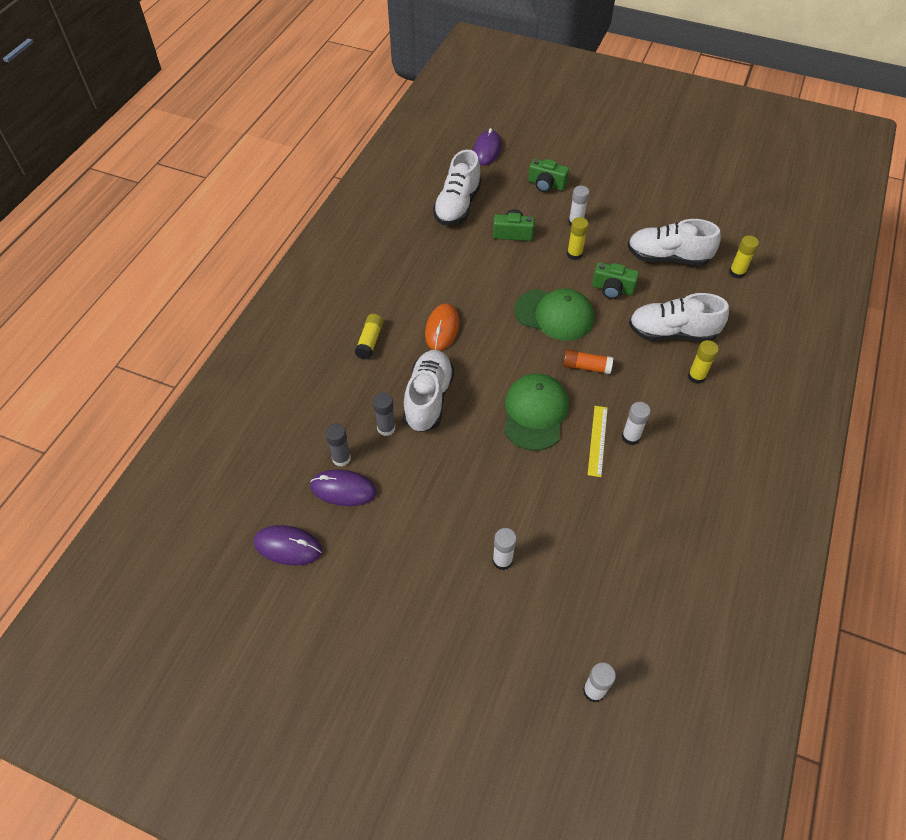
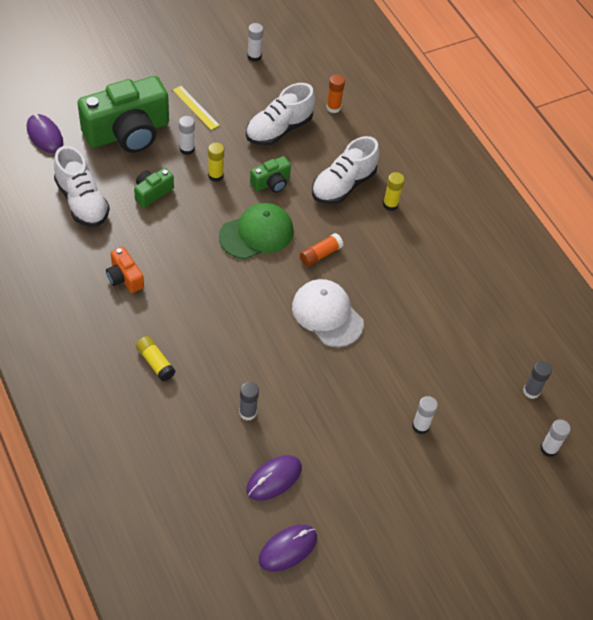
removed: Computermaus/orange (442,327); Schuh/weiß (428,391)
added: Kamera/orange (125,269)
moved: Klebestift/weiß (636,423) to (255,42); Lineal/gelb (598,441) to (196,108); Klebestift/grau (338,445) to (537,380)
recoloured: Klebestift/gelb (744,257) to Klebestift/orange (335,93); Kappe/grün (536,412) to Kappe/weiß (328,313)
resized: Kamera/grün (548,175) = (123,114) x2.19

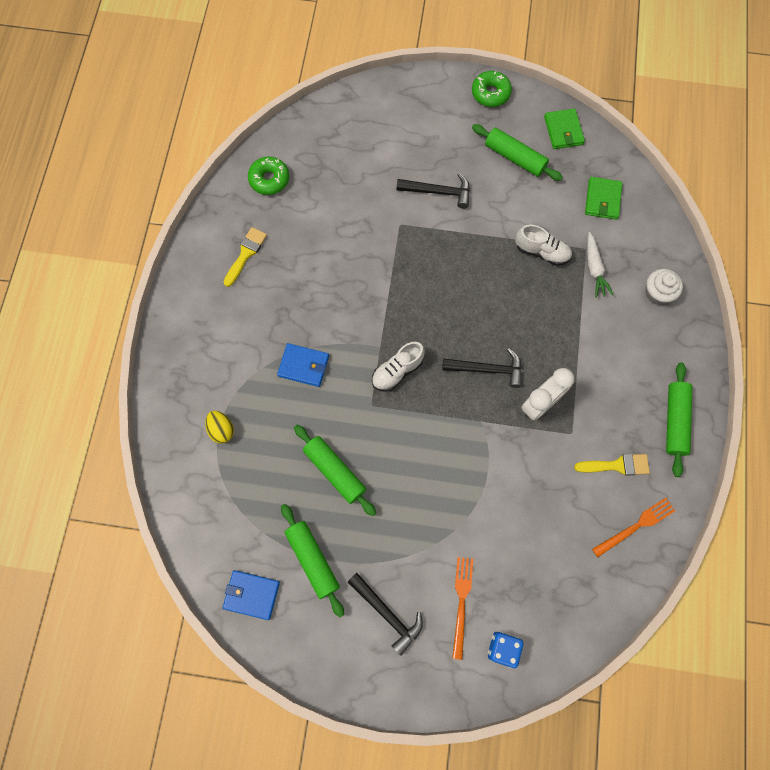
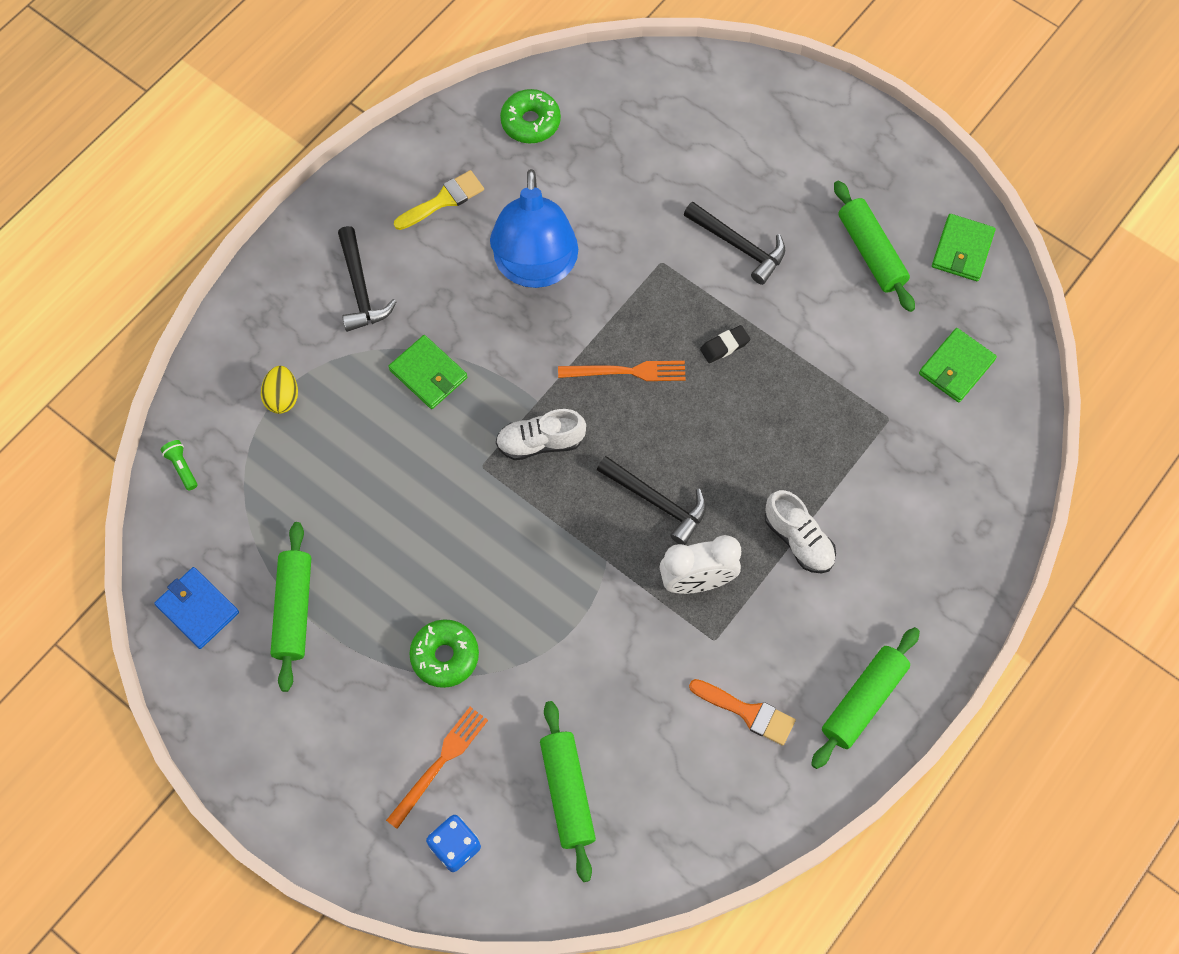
removed: Karotte/weiß (600,265); Muffin/weiß (664,287)
added: Lampe/blau (534,228); Radiergummi/schwarz (725,344); Taschenlampe/grün (179,465)
moved: Donut/grün (492,89) to (444,653); Schuh/weiß (543,245) to (800,531); Nudelholz/grün (335,470) to (568,791); Gabel/orange (633,527) to (622,371); Hammer/schwarz (385,614) to (367,279)
recoloured: Geldbörse/blau (303,365) to Geldbörse/grün (427,372); Pinsel/gelb (612,465) to Pinsel/orange (742,712)

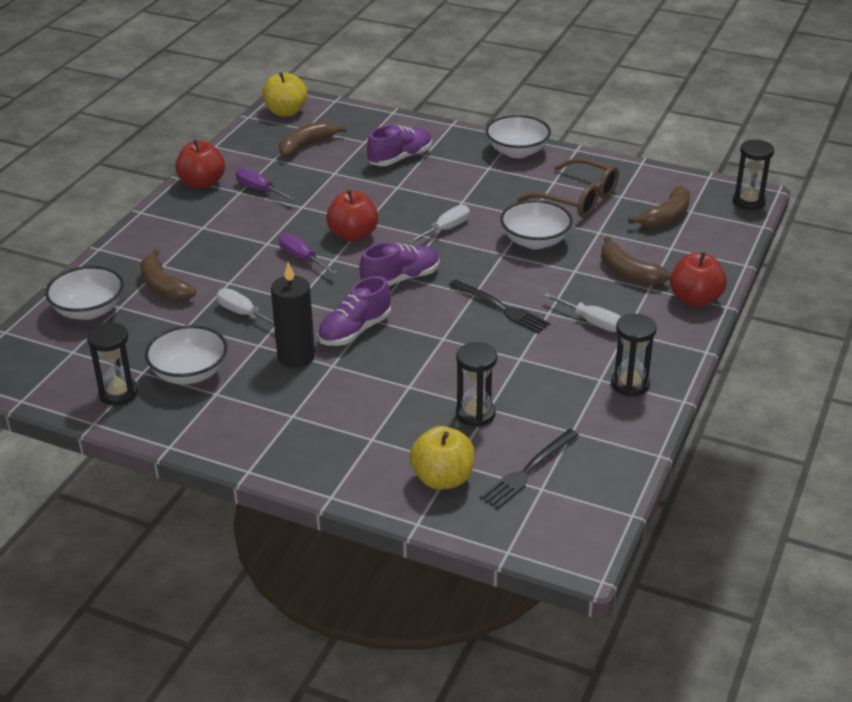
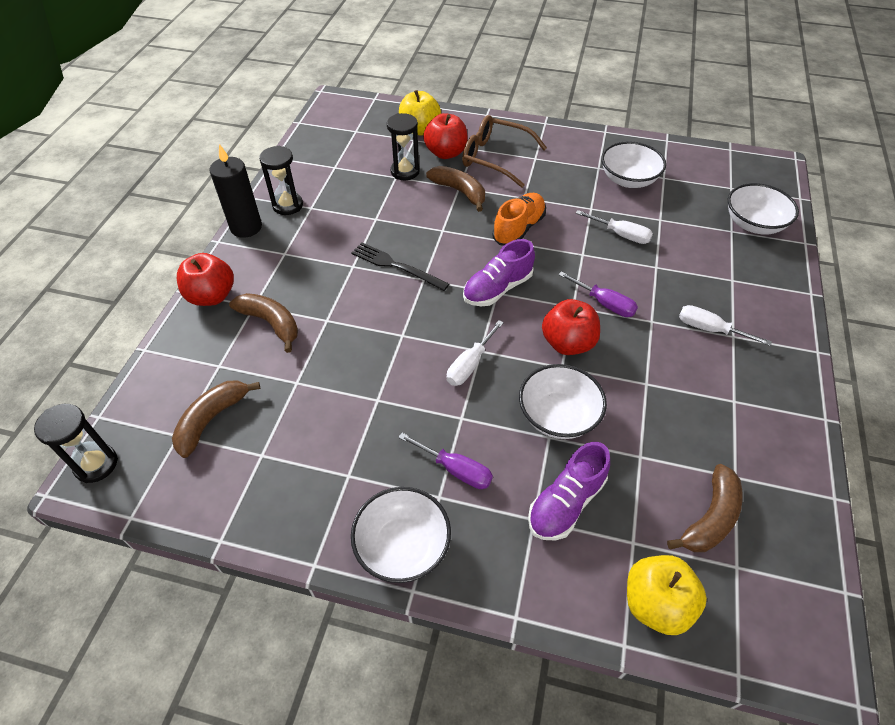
removed: Sanduhr/schwarz (112,363); Gabel/schwarz (529,469)
moved: Apfel/gelb (284,94) to (667,595); Apfel/rot (200,164) to (445,136); Brille/braun (568,187) to (504,151); Schraubenzieher/lila (266,184) to (445,461); Schüssel/weiß (536,224) to (563,401); Banane/braun (168,275) to (455,189); Kerze/schwarz (293,315) to (236,191); Schraubenzieher/weiß (582,312) to (725,325)
recoloured: Schuh/lila (354,311) to Schuh/orange (519,219)

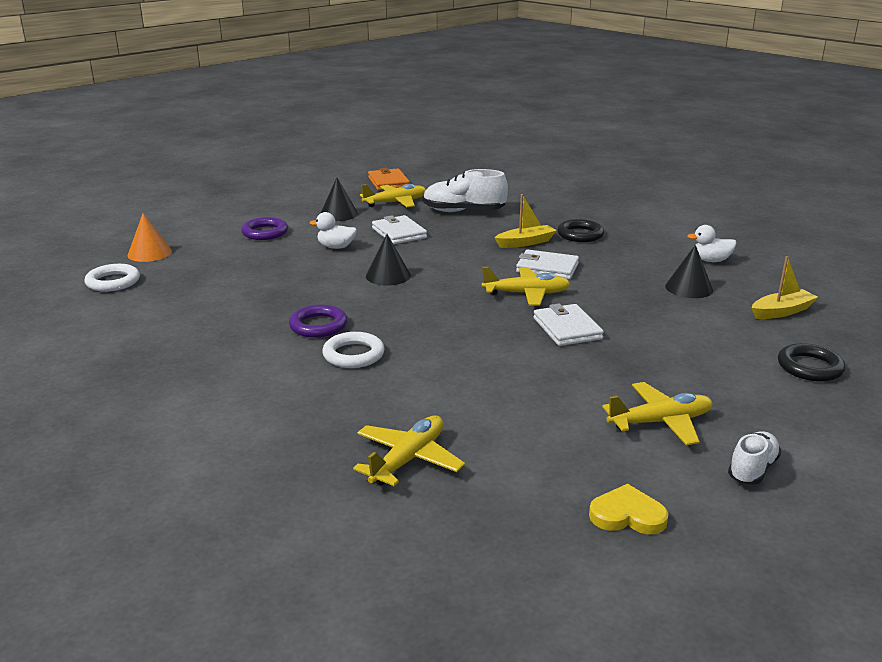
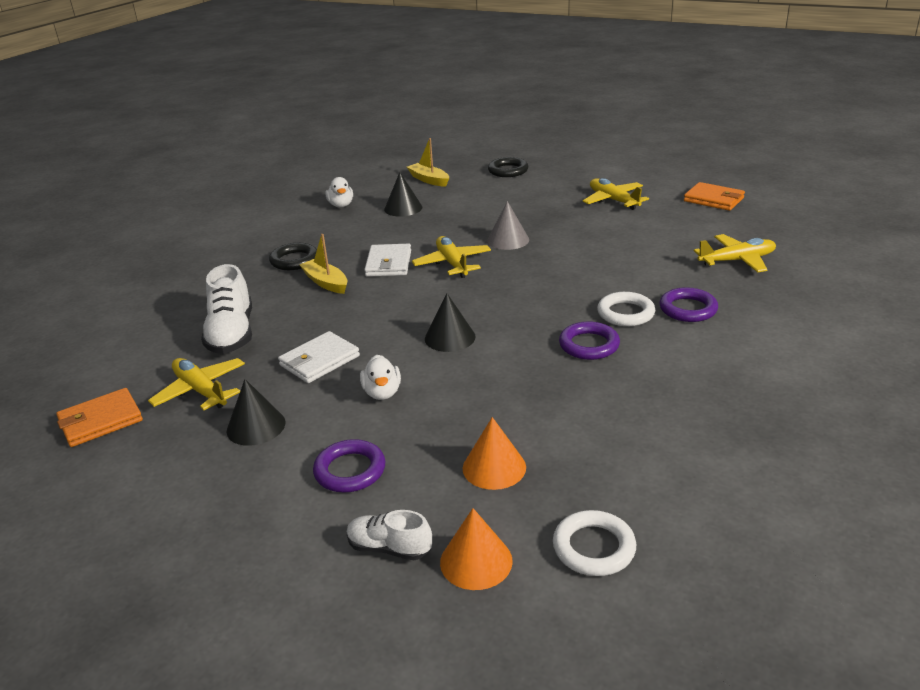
added: Ring/lila (688,304); Kegel/orange (494,453)
moved: Schuh/weiß (754,458) to (389,535)
replaced: Geldbörse/weiß (568,324) to Kegel/grau (508,225); Herz/gelb (629,509) to Geldbörse/orange (714,196)
turned: Flugzeug/gelb (409,450) = (735,253) 150 degrees clockwise

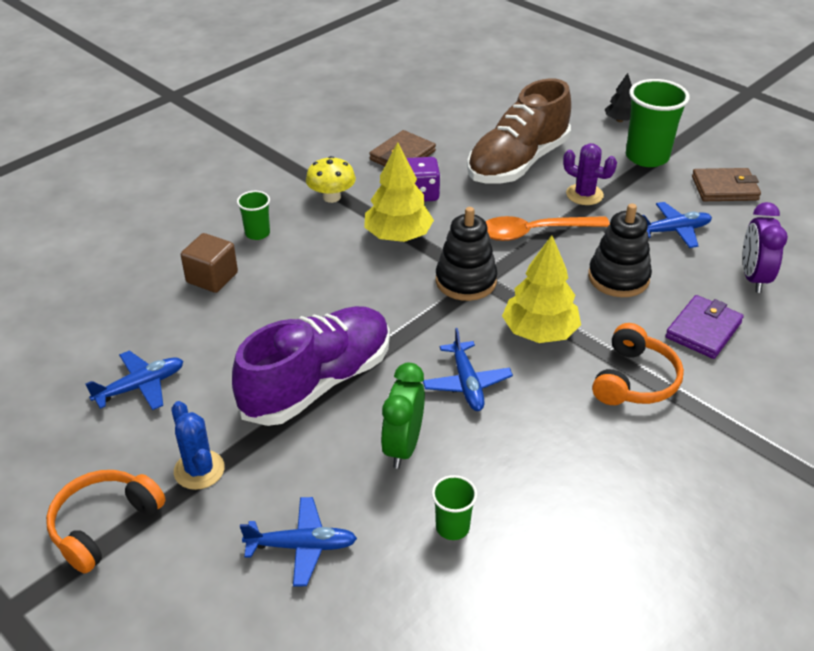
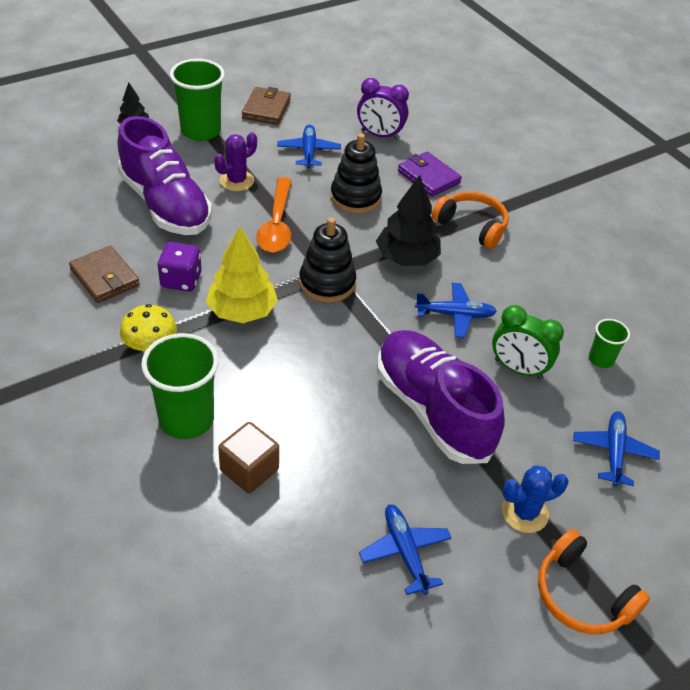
recoloured: Schuh/braun (519,131) to Schuh/lila (165,175); Baum/gelb (541,289) to Baum/schwarz (408,220)
resized: Becher/grün (253,215) = (180,386) x1.92

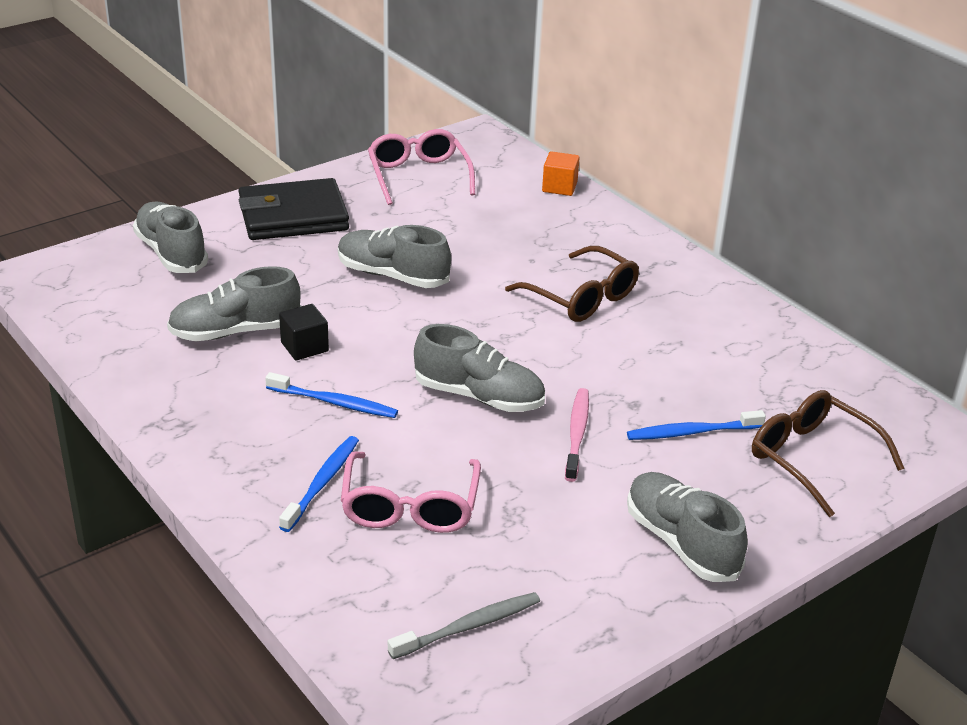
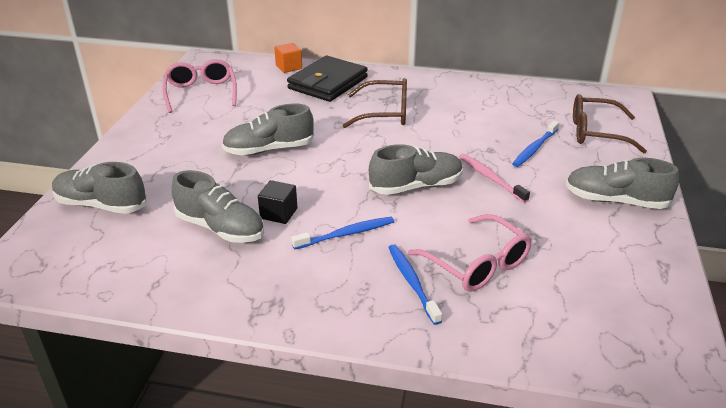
removed: Zahnbürste/grau (464,625)
moved: Geldbörse/schwarz (293,209) to (327,79)
turned: Brille/rosa (421,167) = (199,86) 45 degrees clockwise; Schuh/grau (234,303) = (217,206) 90 degrees counterclockwise

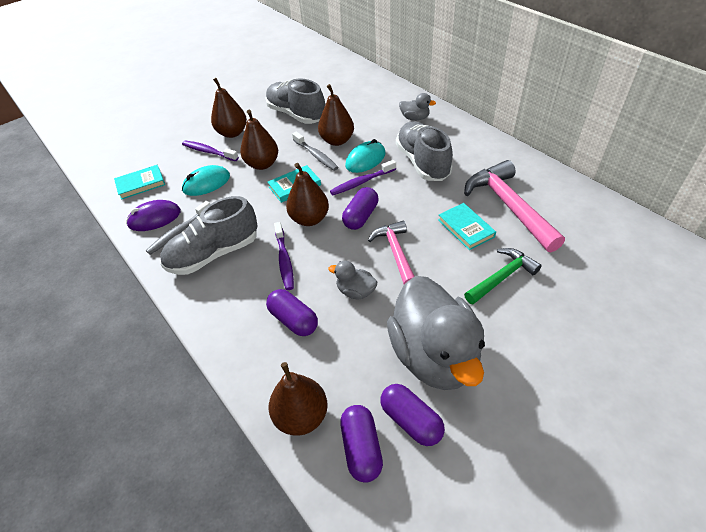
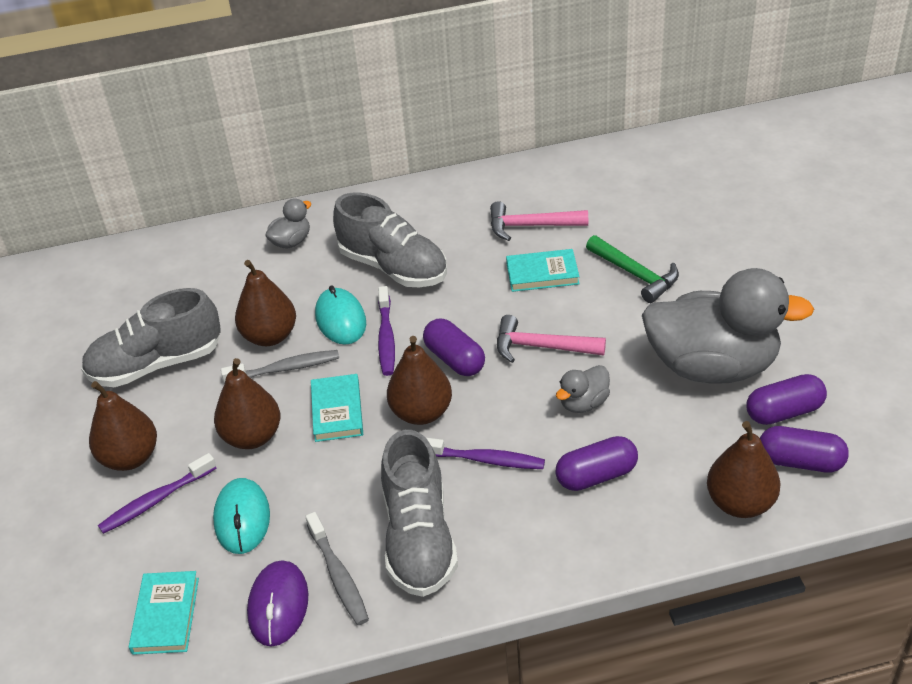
turned: Schuh/grau (424,151) = (390,239) 150 degrees counterclockwise; Hammer/grün (503,276) = (632,269) 150 degrees clockwise
resized: Hammer/rosa (514,206) = (539,221) x0.62

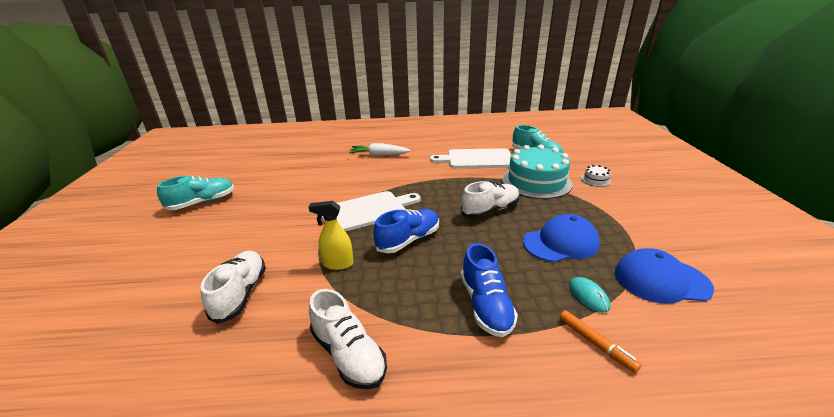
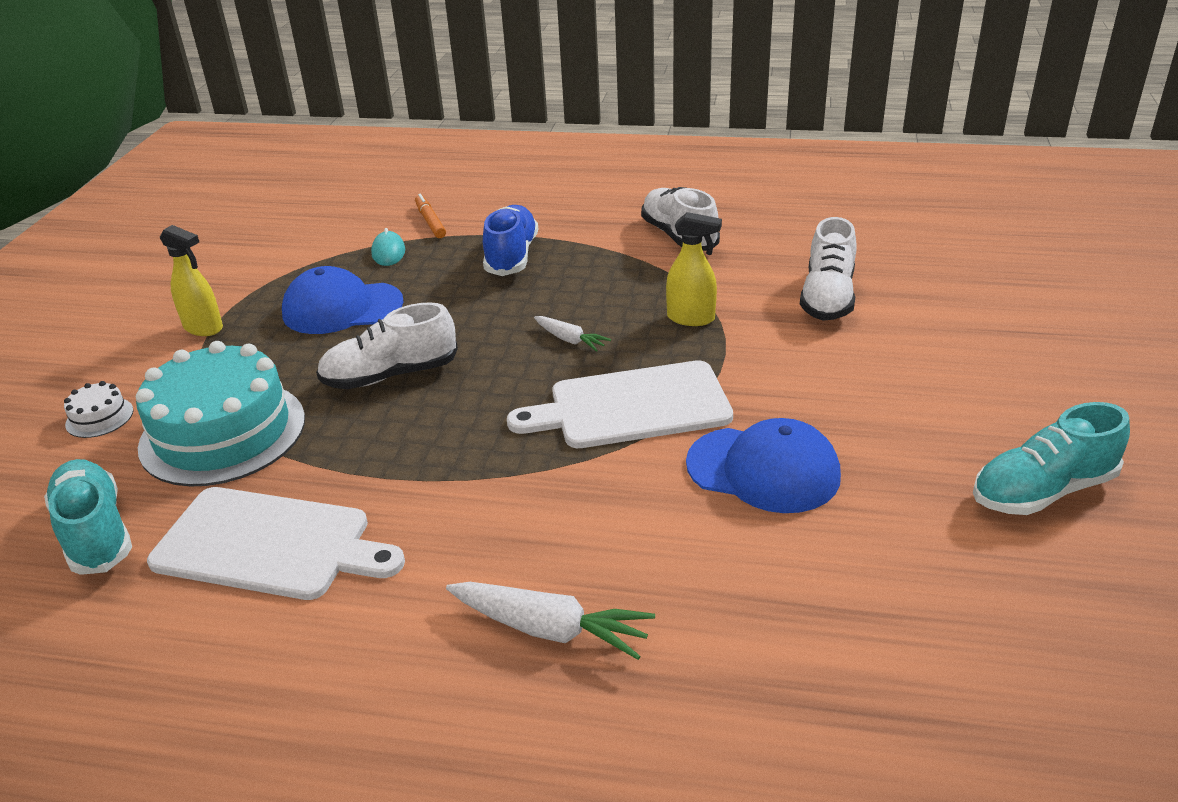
added: Sprühflasche/gelb (191,280)
moved: Kappe/blau (664,276) to (763,465)
replaced: Schuh/blau (406,231) to Karotte/weiß (572,334)

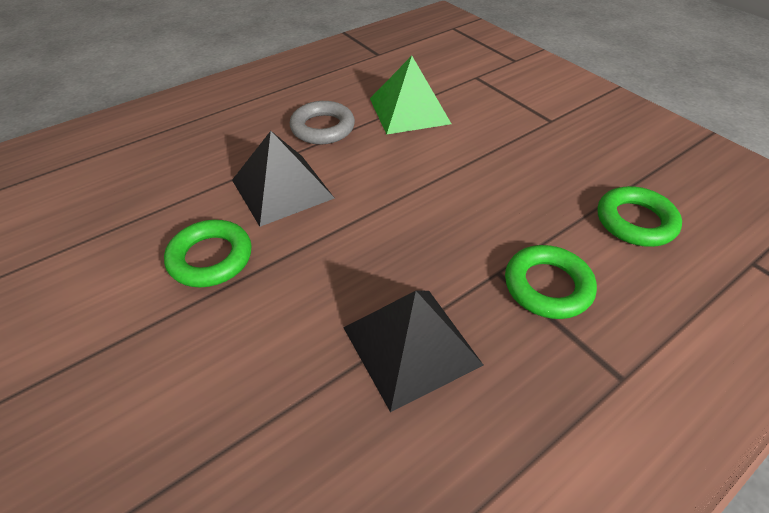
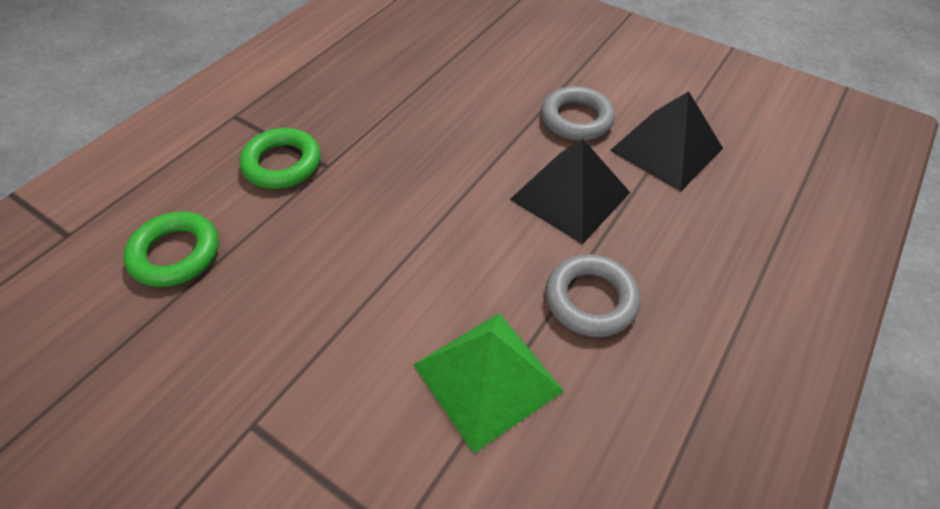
moved: Pyramide/schwarz (413,351) to (666,141)
recoloured: Ring/grün (208,253) to Ring/grau (578,113)

